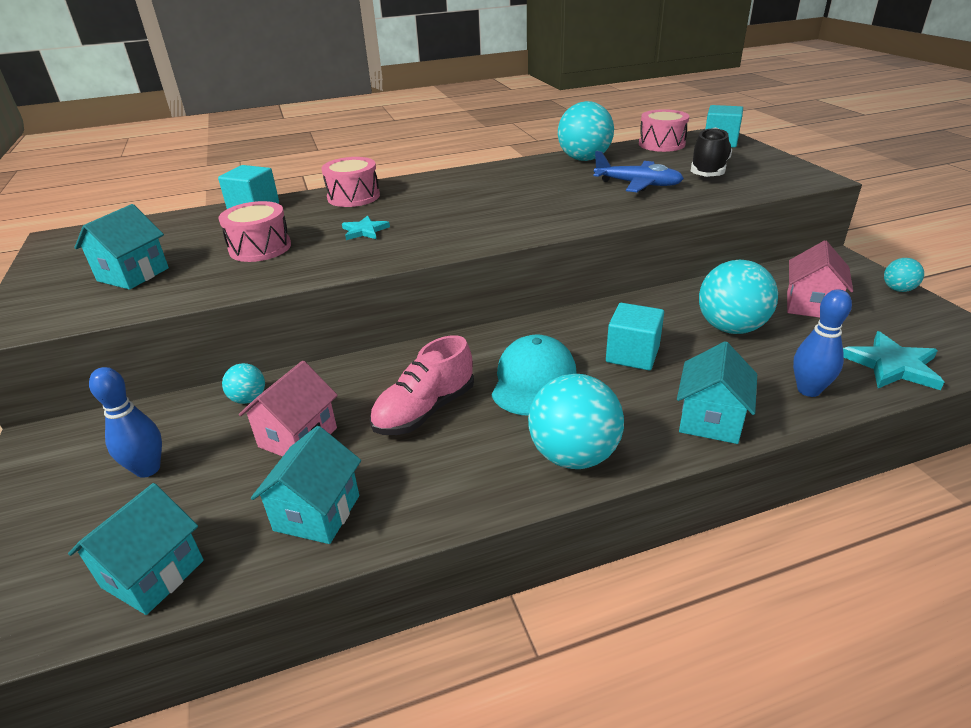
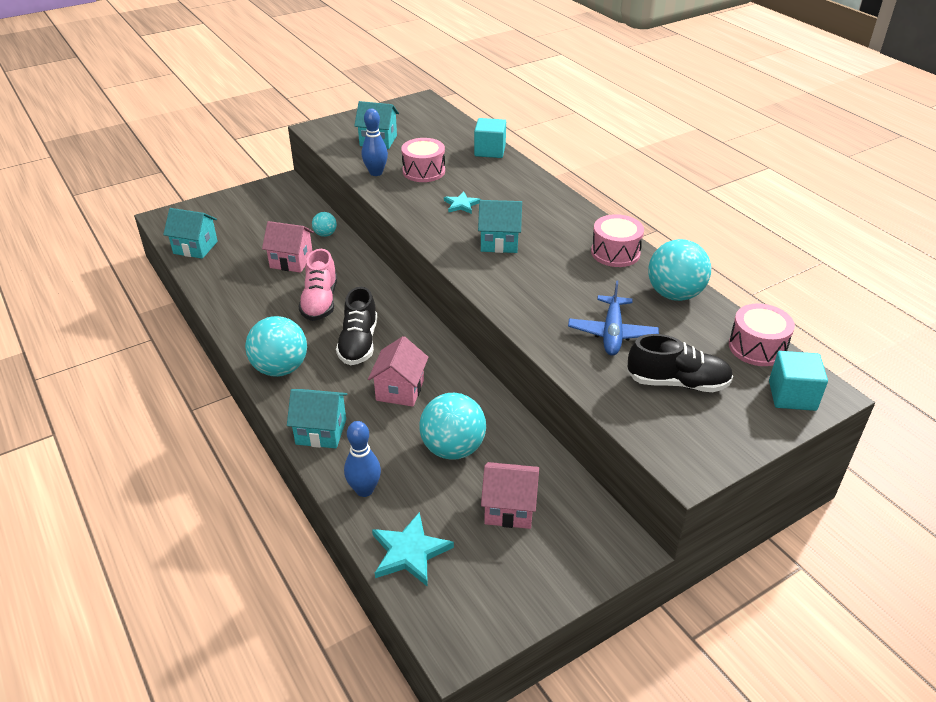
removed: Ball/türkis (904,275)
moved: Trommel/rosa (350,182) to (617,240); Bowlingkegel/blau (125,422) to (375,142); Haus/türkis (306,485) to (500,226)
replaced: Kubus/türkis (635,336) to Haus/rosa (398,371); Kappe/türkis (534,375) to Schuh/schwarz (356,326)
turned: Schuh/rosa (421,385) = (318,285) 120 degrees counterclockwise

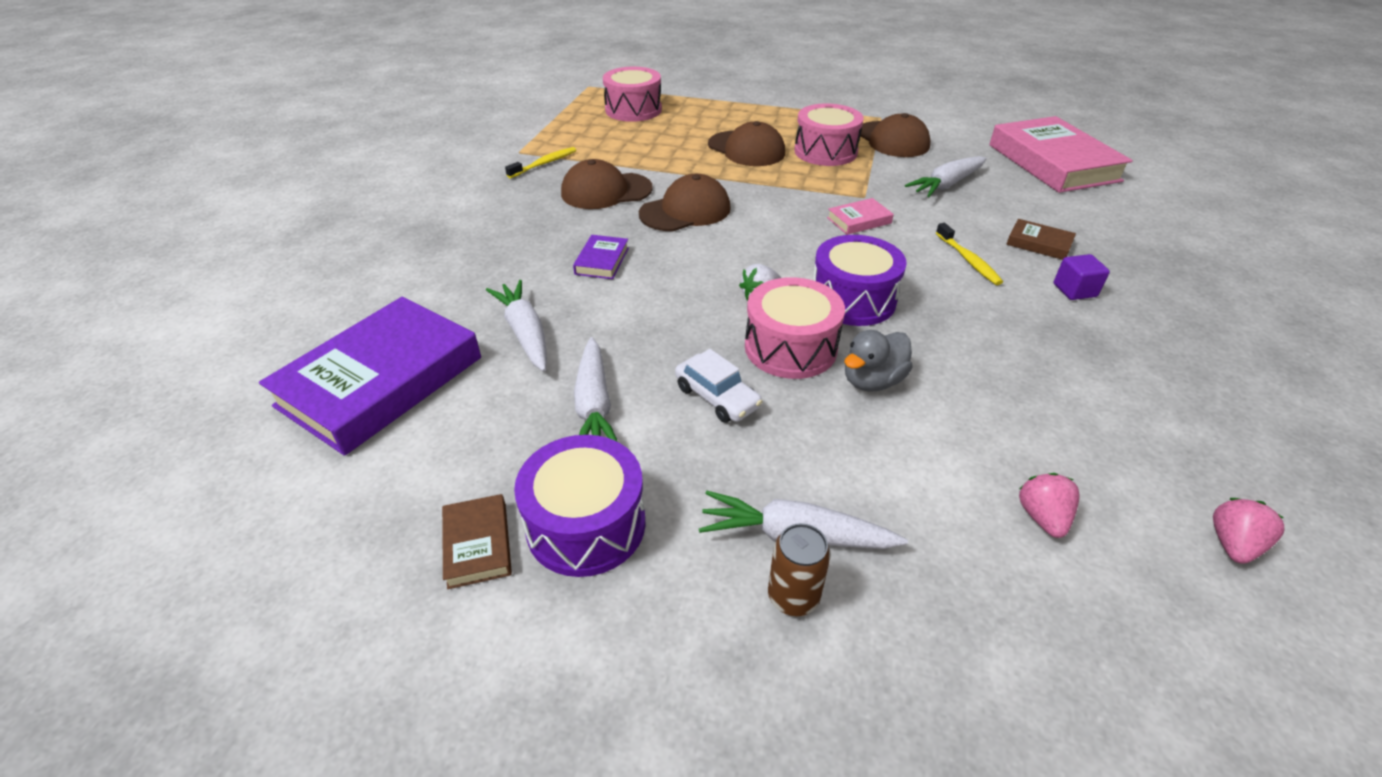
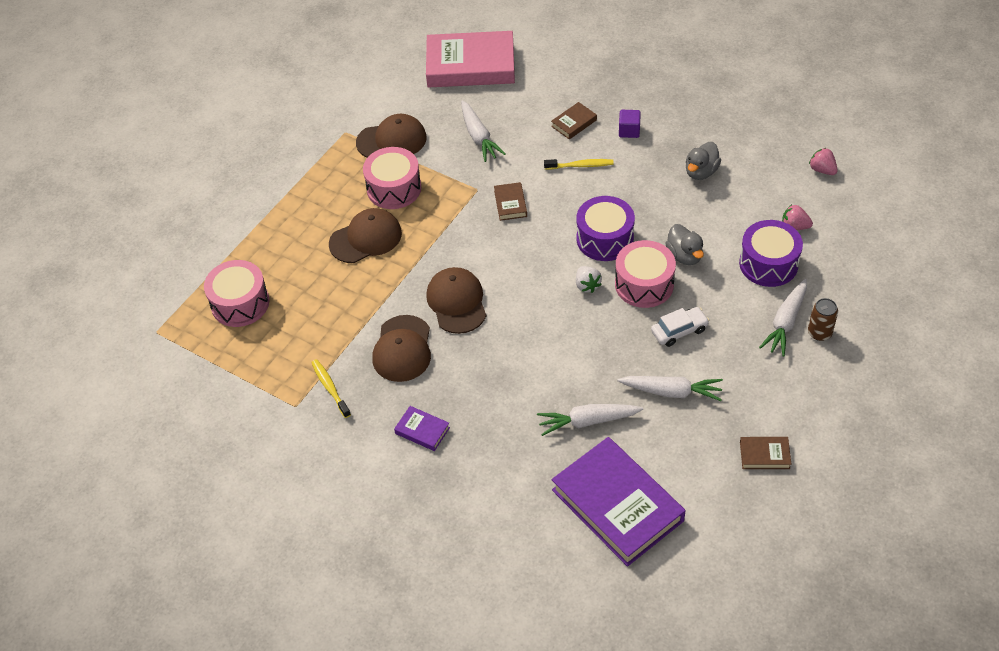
added: Ente/grau (703,161)
moved: Buch/lila (601,257) to (422,428); Trommel/lila (580,506) to (771,253)
recoloured: Buch/rosa (860,216) to Buch/braun (510,201)

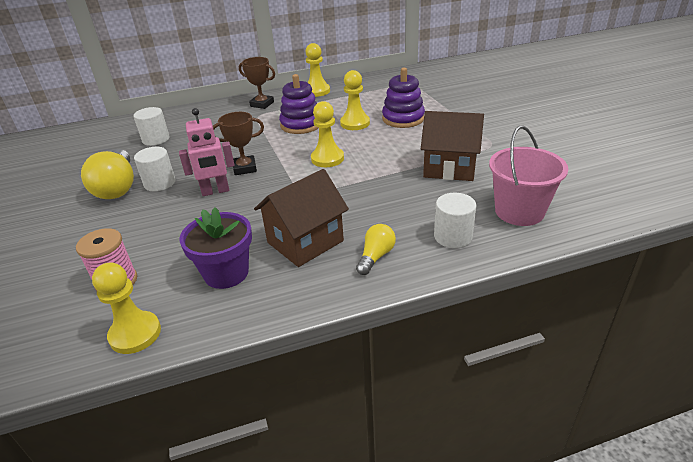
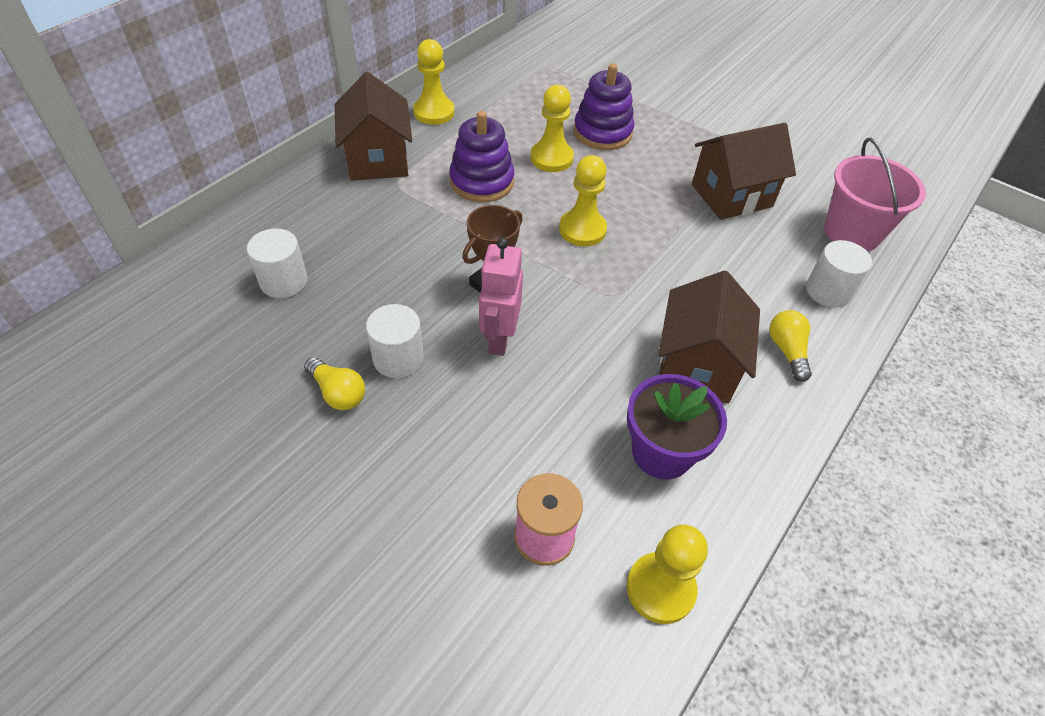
replaced: Pokal/braun (257,83) to Haus/braun (373,126)
turned: Roboter/rosa (207,152) = (501,297) 150 degrees clockwise
resized: Glühbirne/gelb (107,174) = (334,383) x0.53

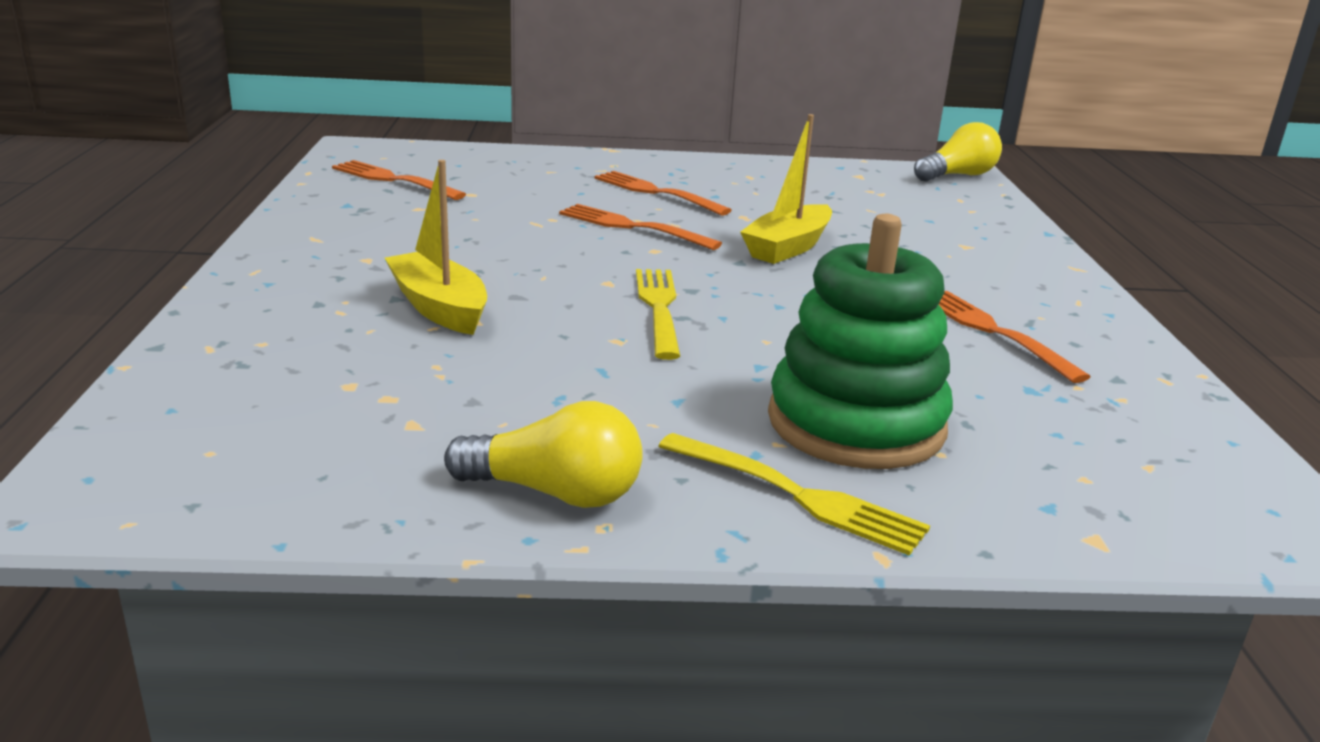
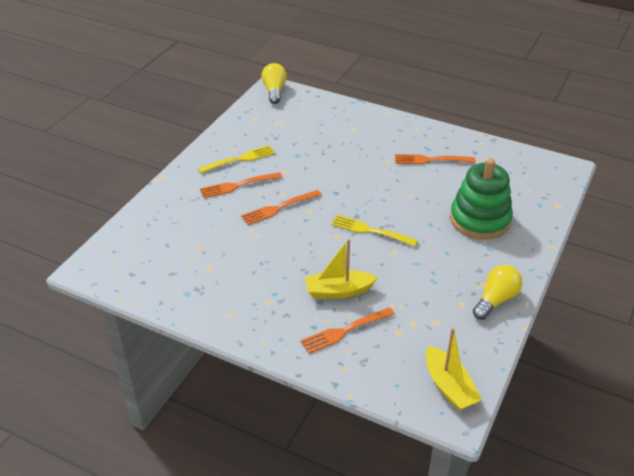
moved: Boot/gelb (786,189) to (454,369); Gabel/orange (399,180) to (348,330); Gabel/gelb (794,494) to (236,159)

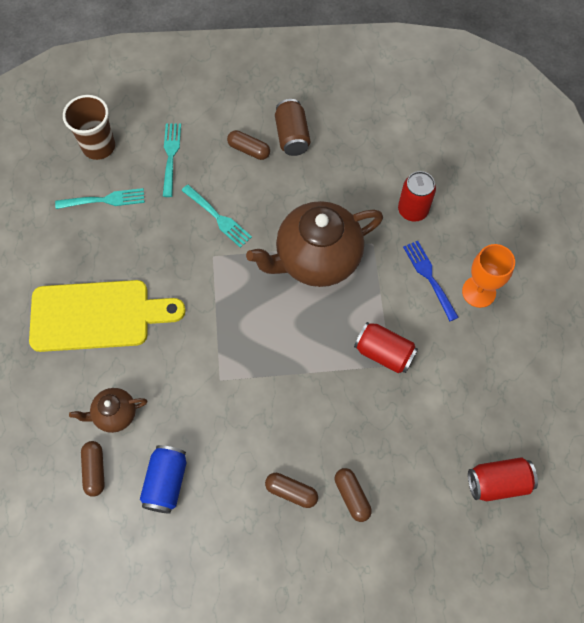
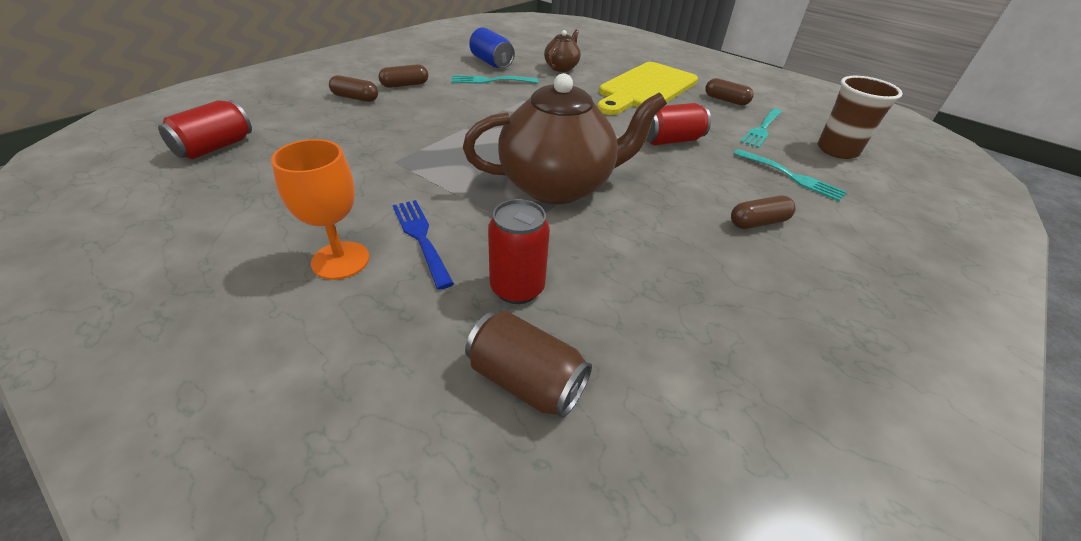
moved: Dose/braun (292,127) to (528,364); Gabel/türkis (216,216) to (495,79); Dose/rot (386,347) to (678,124); Kapsel/braun (93,469) to (729,91)
turned: Teekanne/braun (314,244) = (565,138) 60 degrees clockwise; Gabel/blau (431,281) = (423,244) 135 degrees counterclockwise

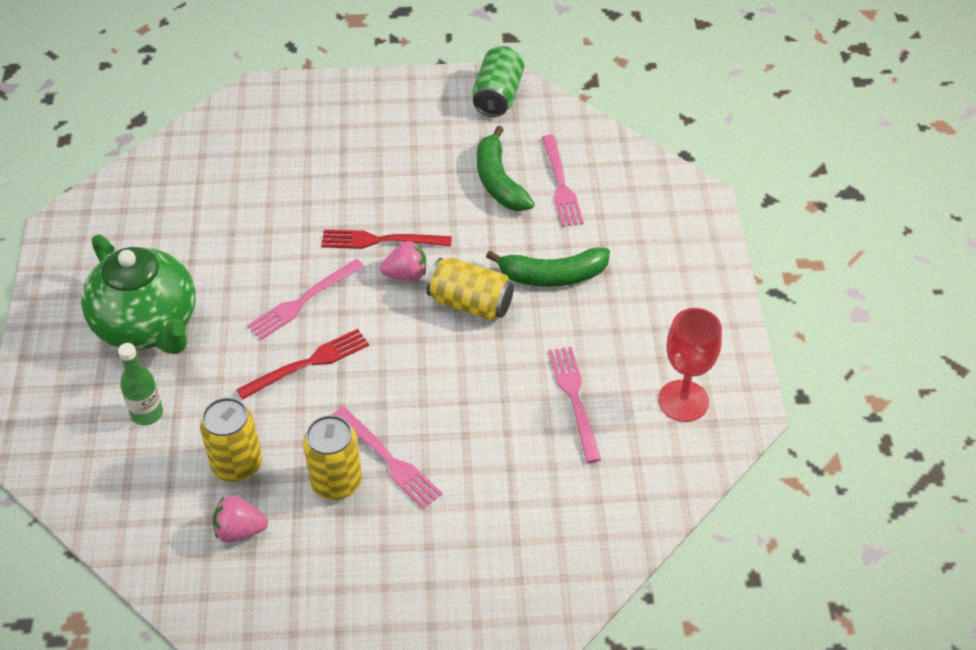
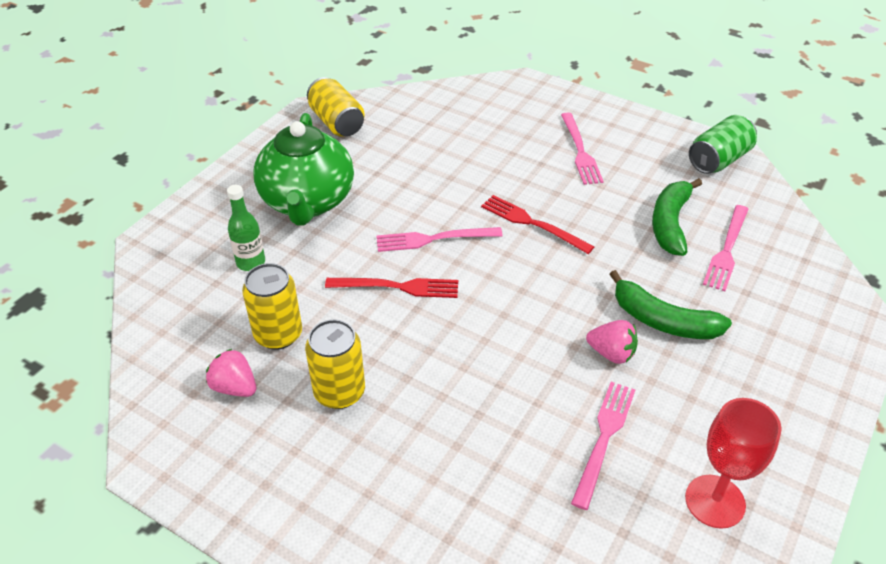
moved: Erdbeere/rosa (403,261) to (612,342); Dose/gelb (470,289) to (335,107); Gabel/rosa (388,458) to (582,149)

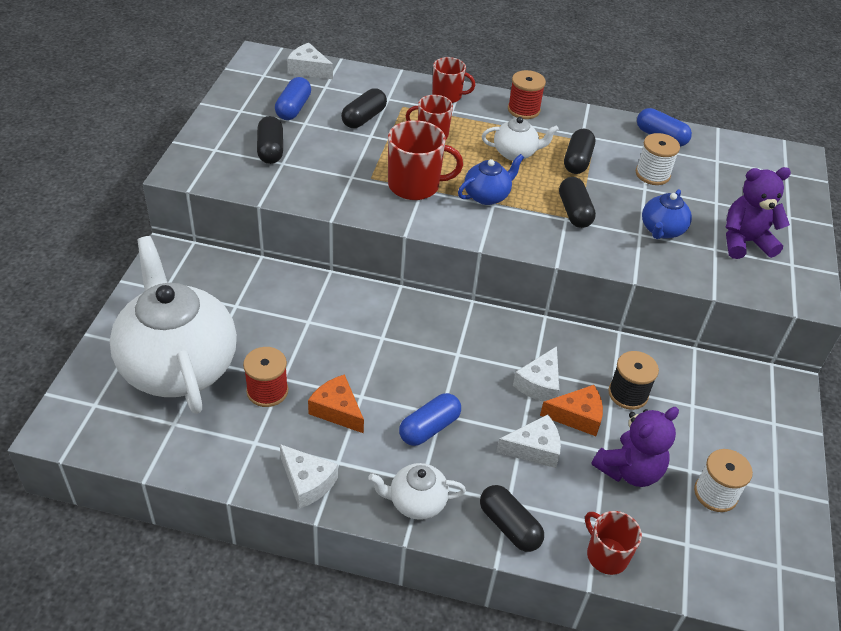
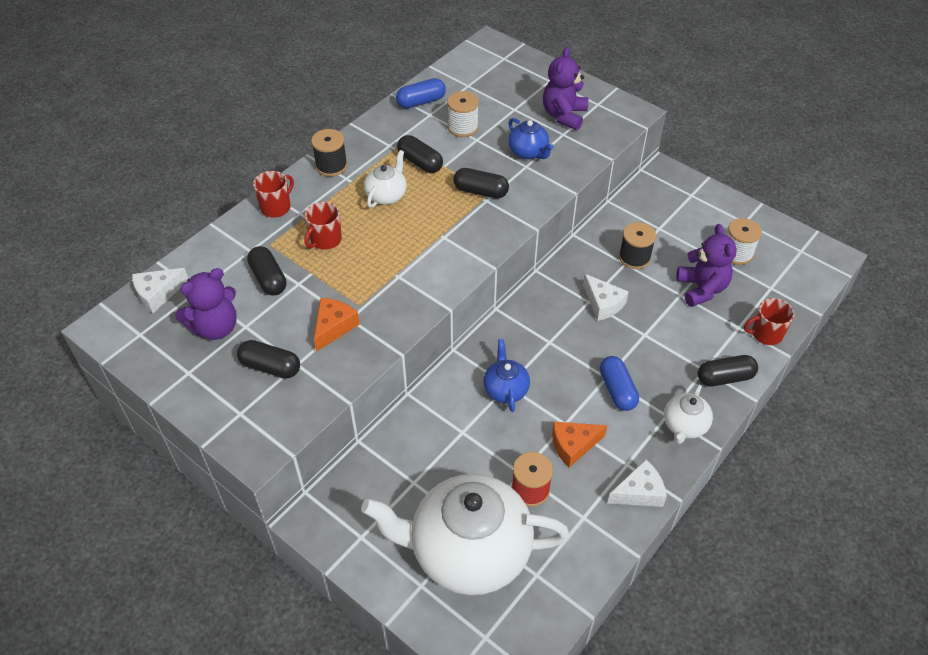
removed: Tasse/rot (425,160); Käse/weiß (528,441)
moved: Teekanne/blau (491,179) to (506,375); Käse/orange (571,410) to (337,325)
replaced: Kapsel/blau (293,98) to Teddybär/lila (206,304)
recoloured: Garnrolle/rot (527,94) to Garnrolle/schwarz (329,153)

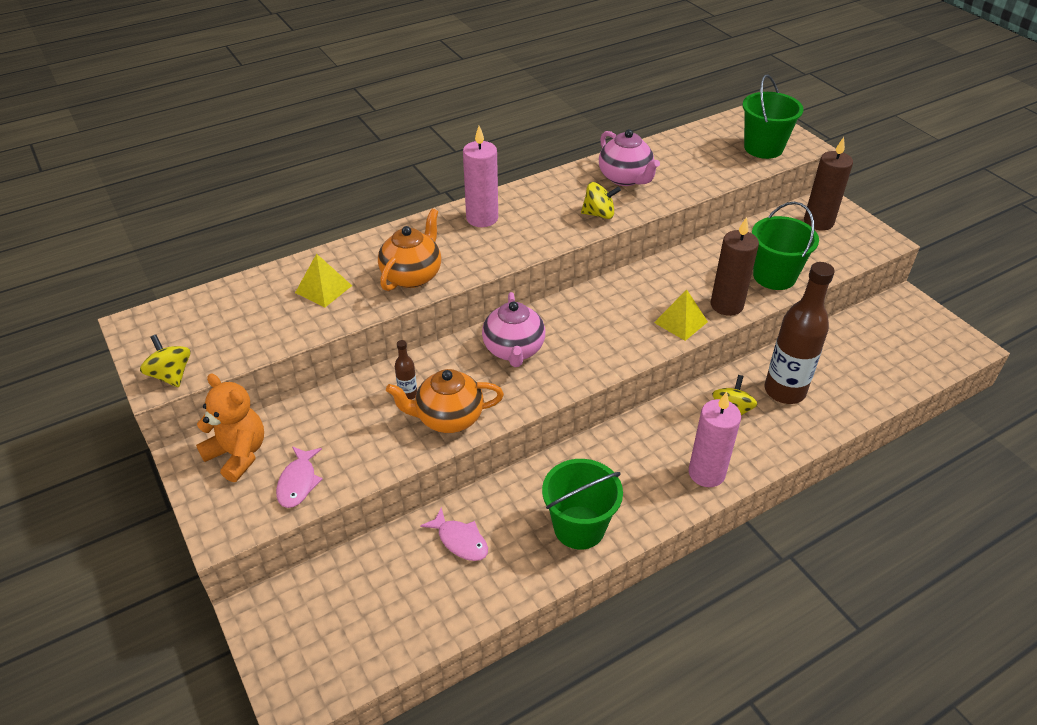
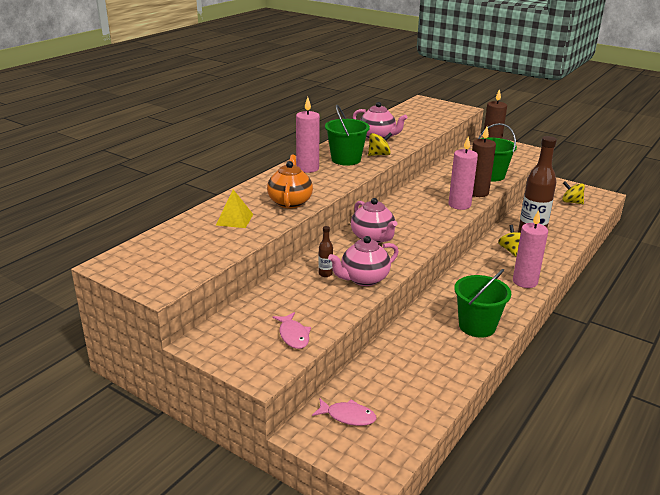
removed: Teddybär/orange (230,428)
moved: Eimer/grün (773,117) to (347,135); Kreisel/gelb (165,361) to (573,193); Fisch/rosa (454,534) to (344,412)
replaced: Pyramide/gelb (681,315) to Kerze/rosa (463,173)
recoloured: Teekanne/orange (445,401) to Teekanne/rosa (363,261)

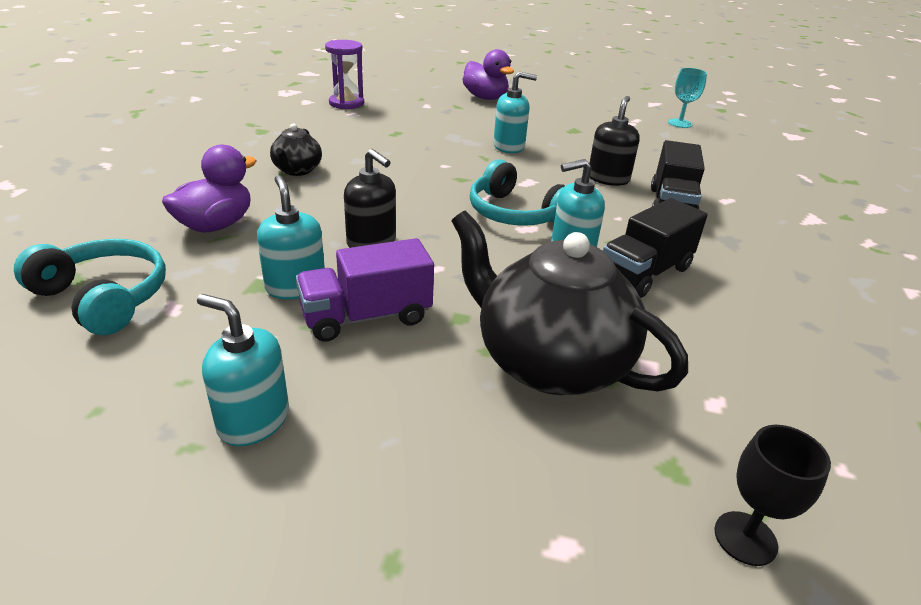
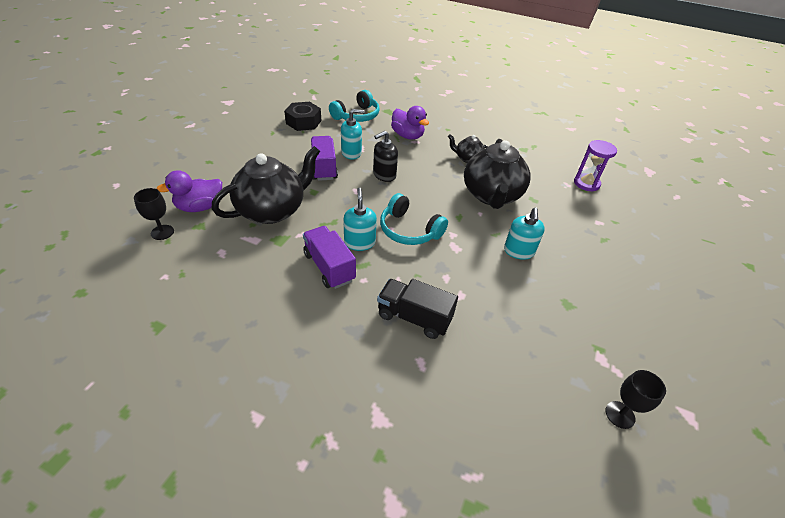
removed: Seifenspender/schwarz (614,141); Seifenspender/türkis (243,370)
added: Sechskantmutter/schwarz (302,116); Teekanne/schwarz (497,174)
moved: Ente/lila (488,74) to (189,191)
recoloured: Kelch/türkis (687,98) to Kelch/schwarz (636,399); Lastwagen/schwarz (655,248) to Lastwagen/lila (329,257)
turned: Kopfhörer/türkis (517,192) = (414,219) 105 degrees counterclockwise

